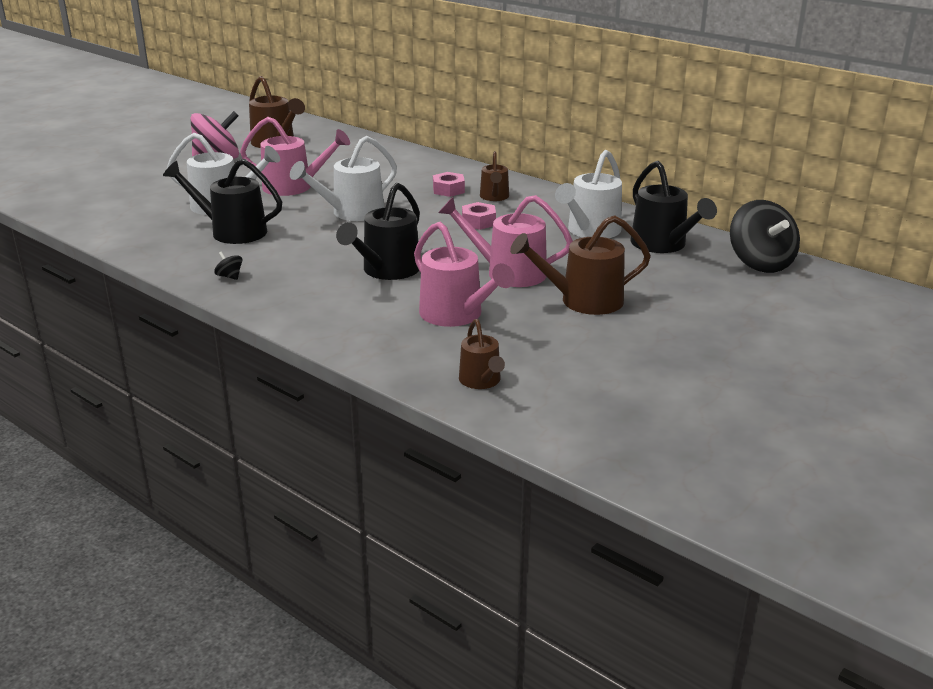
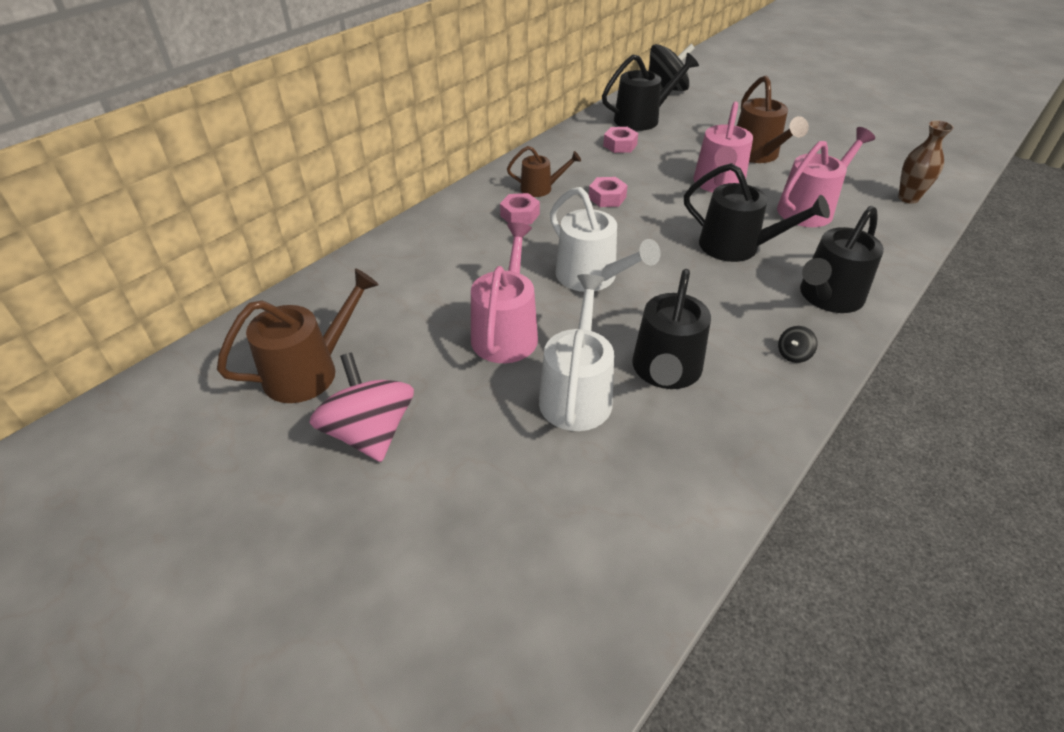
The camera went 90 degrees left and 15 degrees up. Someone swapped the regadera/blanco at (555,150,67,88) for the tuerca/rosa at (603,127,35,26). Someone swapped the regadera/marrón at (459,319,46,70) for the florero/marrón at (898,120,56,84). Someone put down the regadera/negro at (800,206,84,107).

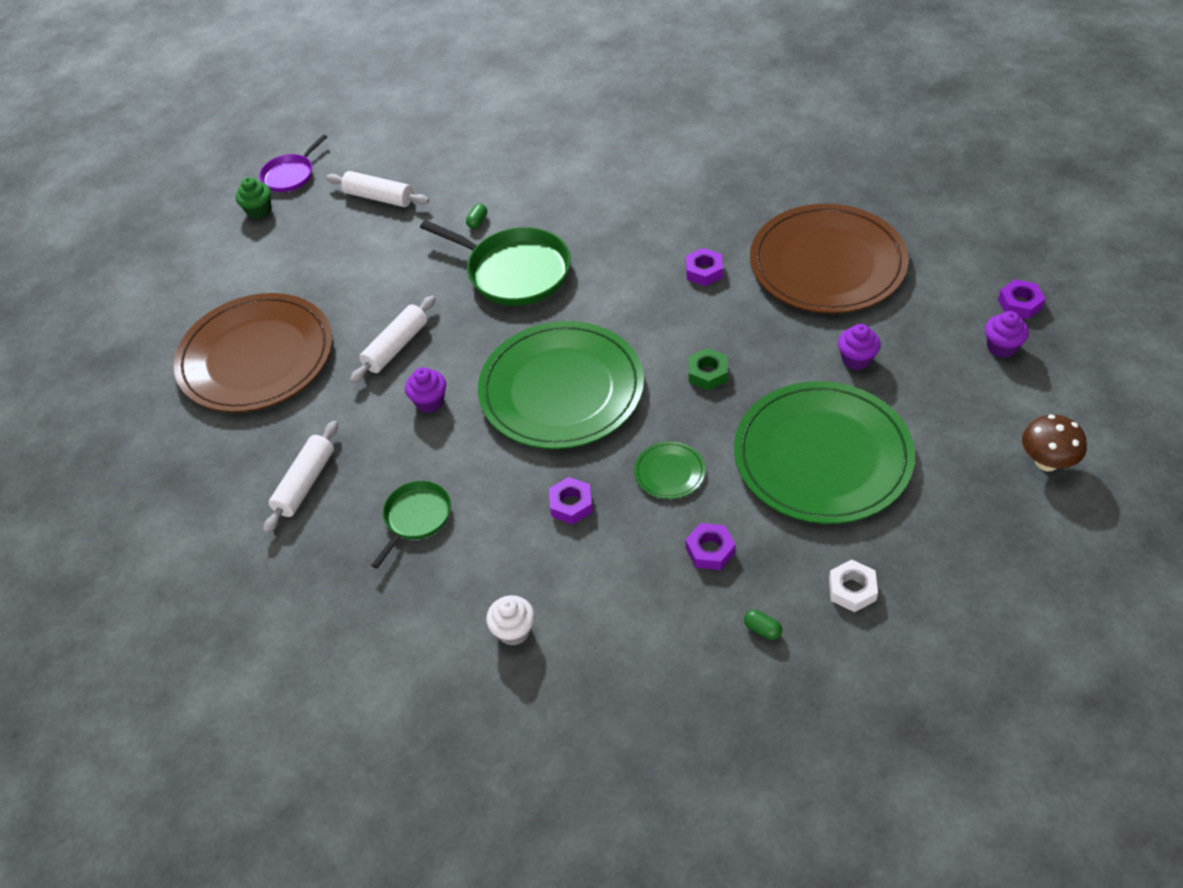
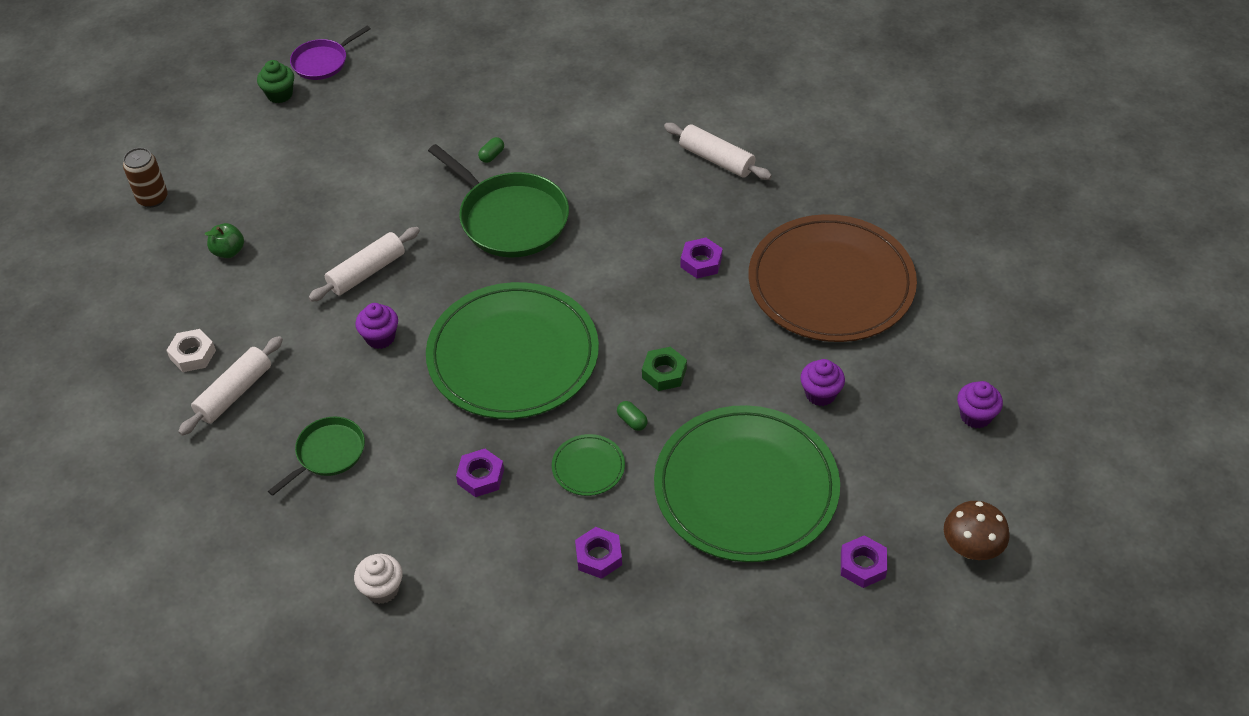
The camera went 10 degrees right and 0 degrees up. Someone carried the rodillo/blanco from (326,171,103,36) to (664,123,108,57). Someone carried the tuerca/morado from (998,279,47,40) to (841,535,46,53). Someone swapped the plato/marrón at (174,293,158,119) for the manzana/verde at (205,223,39,35). Someone carried the tuerca/blanco from (829,559,49,53) to (166,329,50,43). Someone carried the cápsula/verde from (744,609,38,31) to (617,401,31,30). Someone put down the lata/marrón at (123,148,45,60).

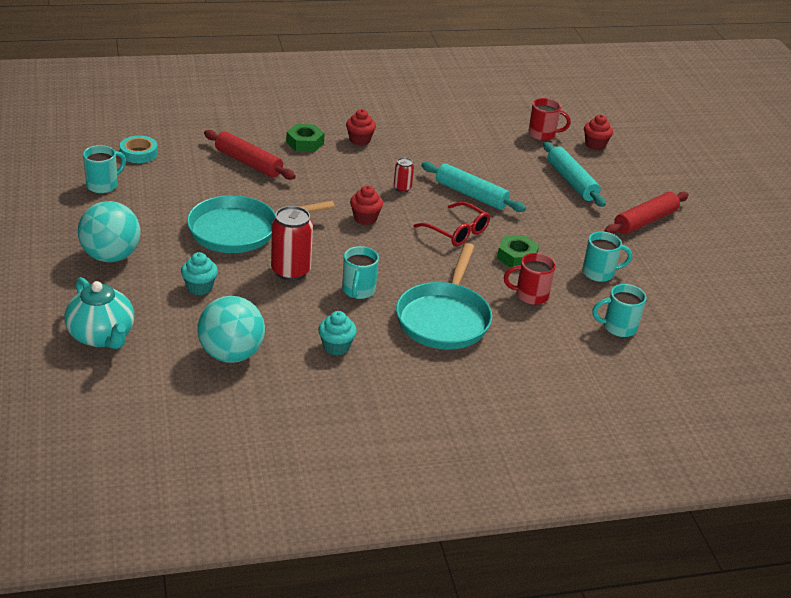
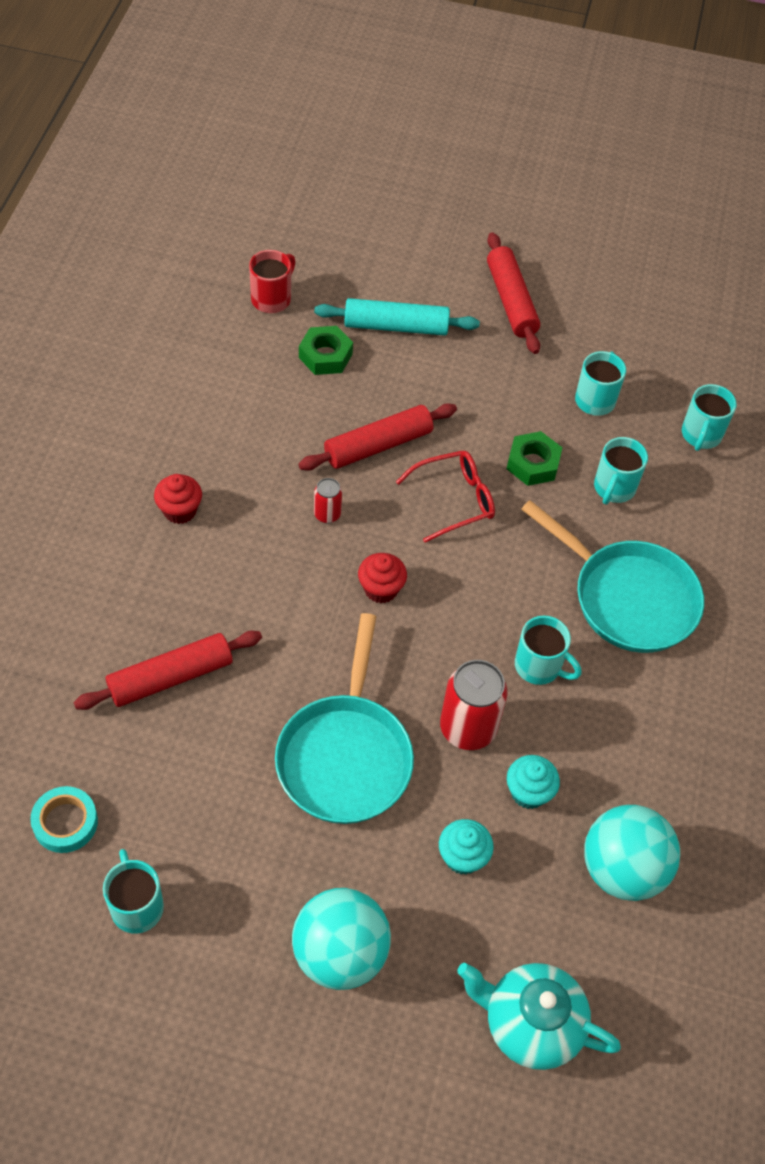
The camera went 65 degrees left and 20 degrees up. Someone took away the magdalena/rojo at (584,115,29,35). Someone carried the tuerca/verde from (286,124,39,28) to (299,326,54,49). Someone repainted the rodillo/turquesa at (421,162,105,50), which became the rodillo/rojo at (298,403,159,68). Someone repainted the taza/rojo at (504,253,52,52), which became the taza/turquesa at (594,437,54,68). Someone rotated the tetera/turquesa at (65,277,70,72) by 150 degrees counterclockwise. Someone carried the magdalena/turquesa from (318,311,39,44) to (507,755,53,54).

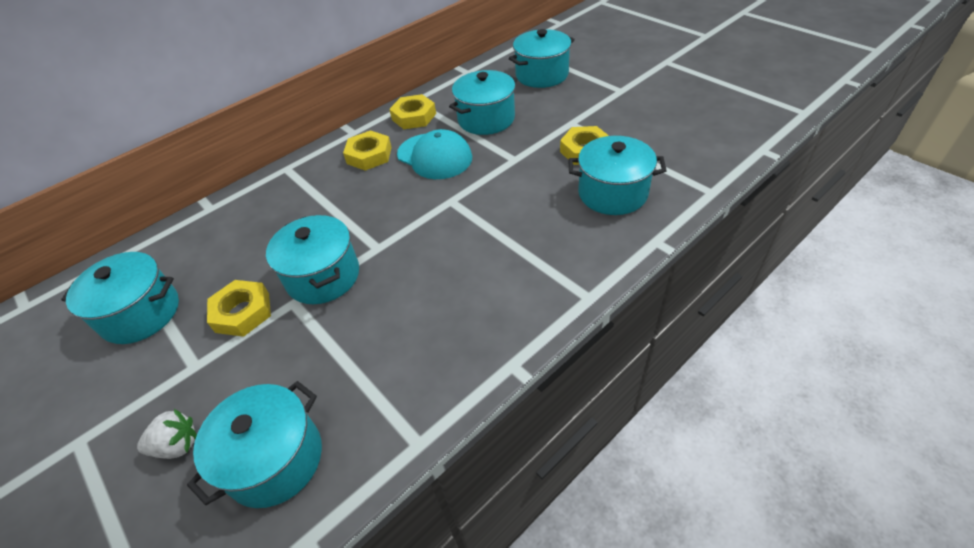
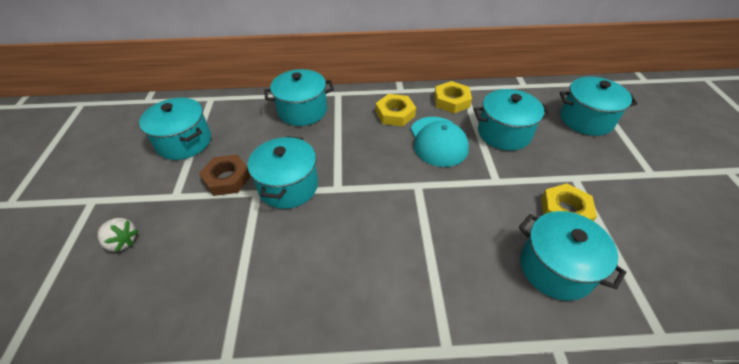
The camera went 35 degrees right and 0 degrees up. Someone repainted the tuerca/amarillo at (207,280,64,57), which became the tuerca/marrón at (199,154,52,42). Someone carried the olla/turquesa from (187,381,135,127) to (264,69,70,57).

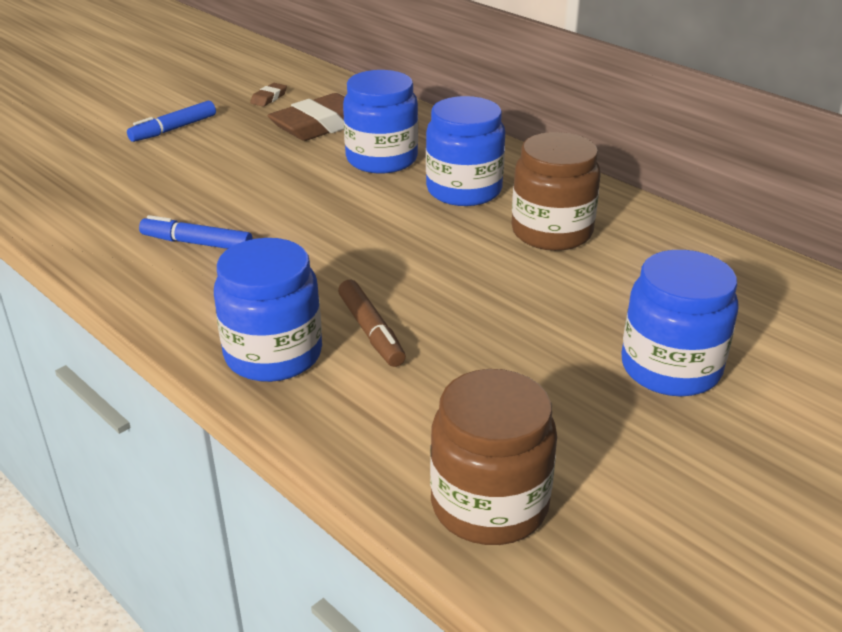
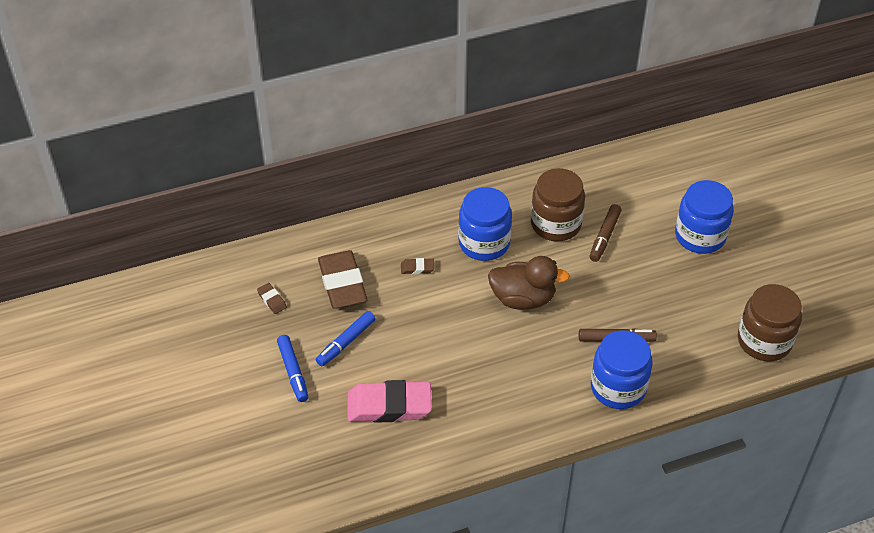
The camera went 65 degrees left and 15 degrees up. Someone swapped the tarro/azul at (343,70,75,103) for the goma de borrar/marrón at (401,258,33,16). Someone carried the rotulador/azul from (139,215,114,34) to (316,311,60,55). Someone put down the rotulador/marrón at (590,204,32,58). Someone put down the pato/marrón at (488,256,82,54). Someone put down the goma de borrar/rosa at (347,380,85,43).

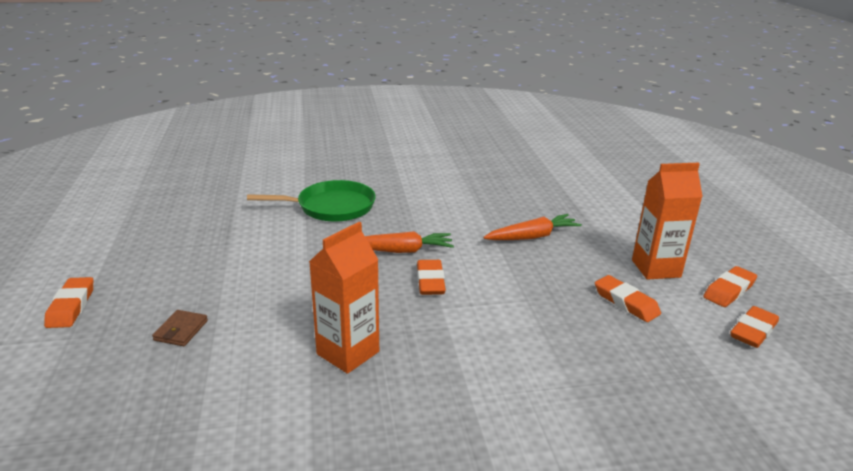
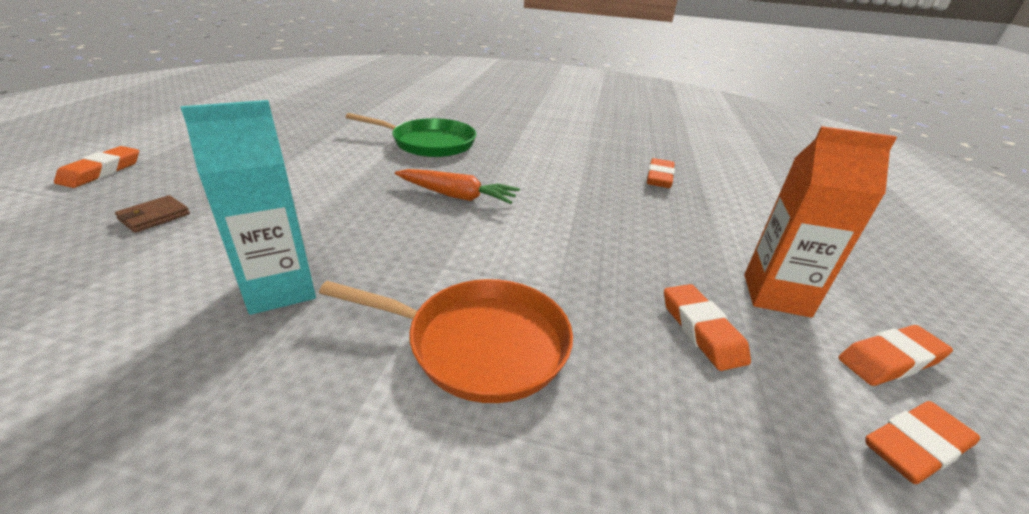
The camera went 20 degrees right and 5 degrees up. Someone took away the zanahoria/naranja at (483,214,99,26). Someone repainted the cartón de leche/naranja at (309,222,70,152), which became the cartón de leche/turquesa at (181,100,135,215). Someone carried the goma de borrar/naranja from (417,260,29,35) to (647,158,28,30). Someone put down the sartén/naranja at (319,279,254,124).

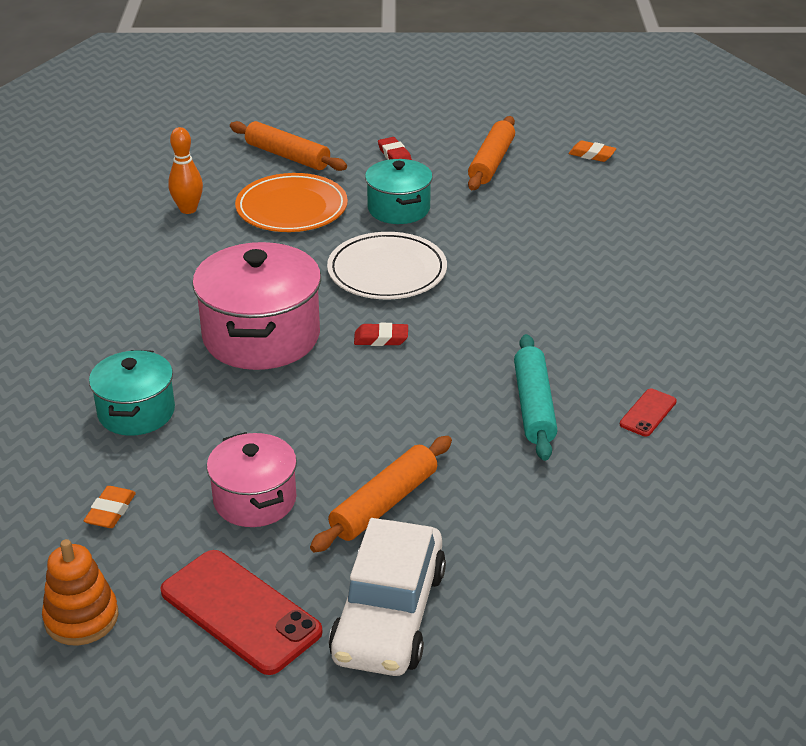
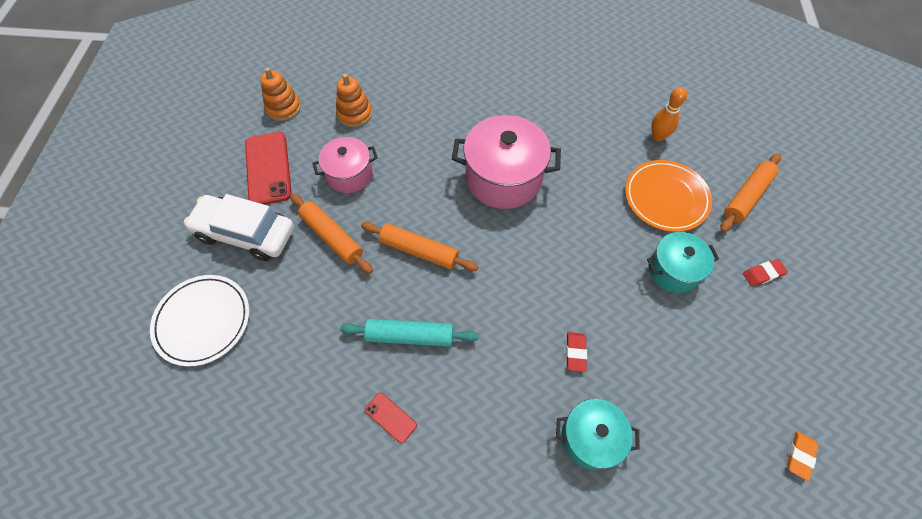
The camera went 95 degrees right and 25 degrees up. Someone carried the rodillo/naranja from (468,116,47,74) to (361,222,118,49). Someone carried the plato/blanco from (327,232,120,67) to (150,275,99,92). Someone carried the goma de borrar/rojo from (354,323,54,23) to (566,332,21,40). Someone carried the olla/turquesa from (89,350,86,86) to (556,399,84,71). Someone swapped the goma de borrar/naranja at (84,486,52,42) for the juguete apilable/naranja at (336,74,36,53). Someone rotated the móvil/rojo at (160,550,162,125) by 60 degrees counterclockwise.

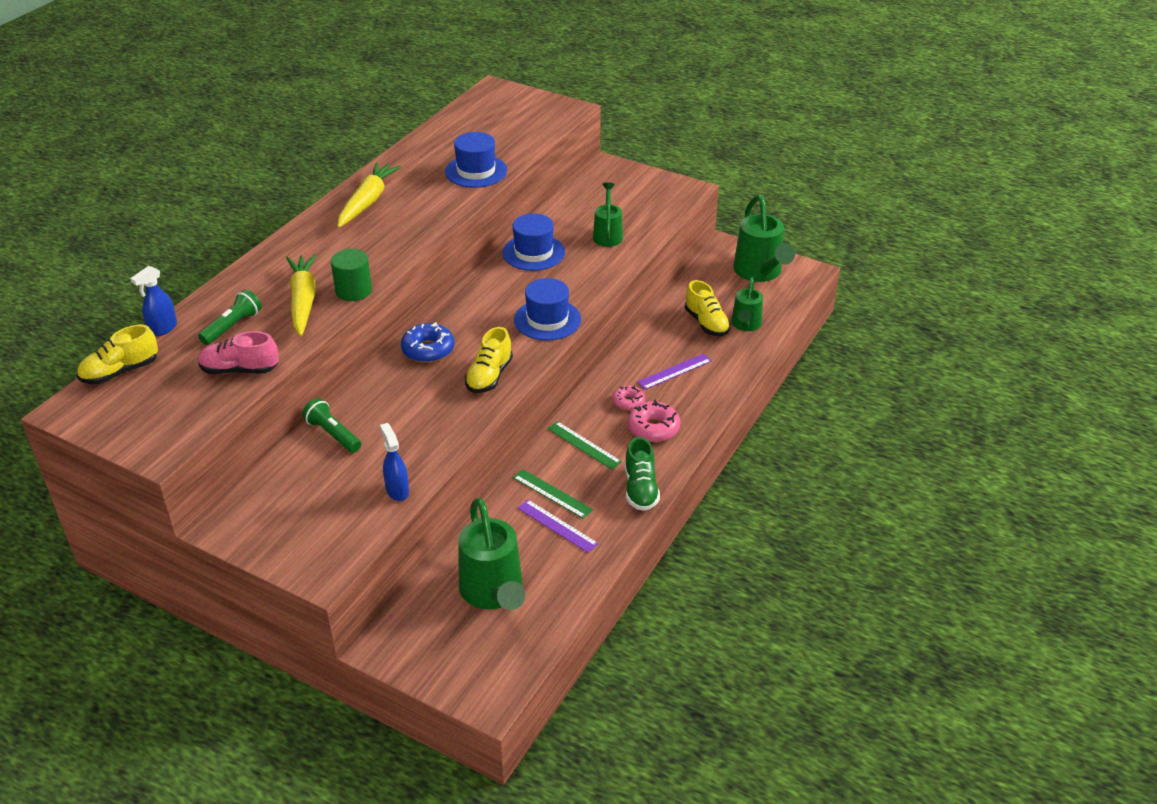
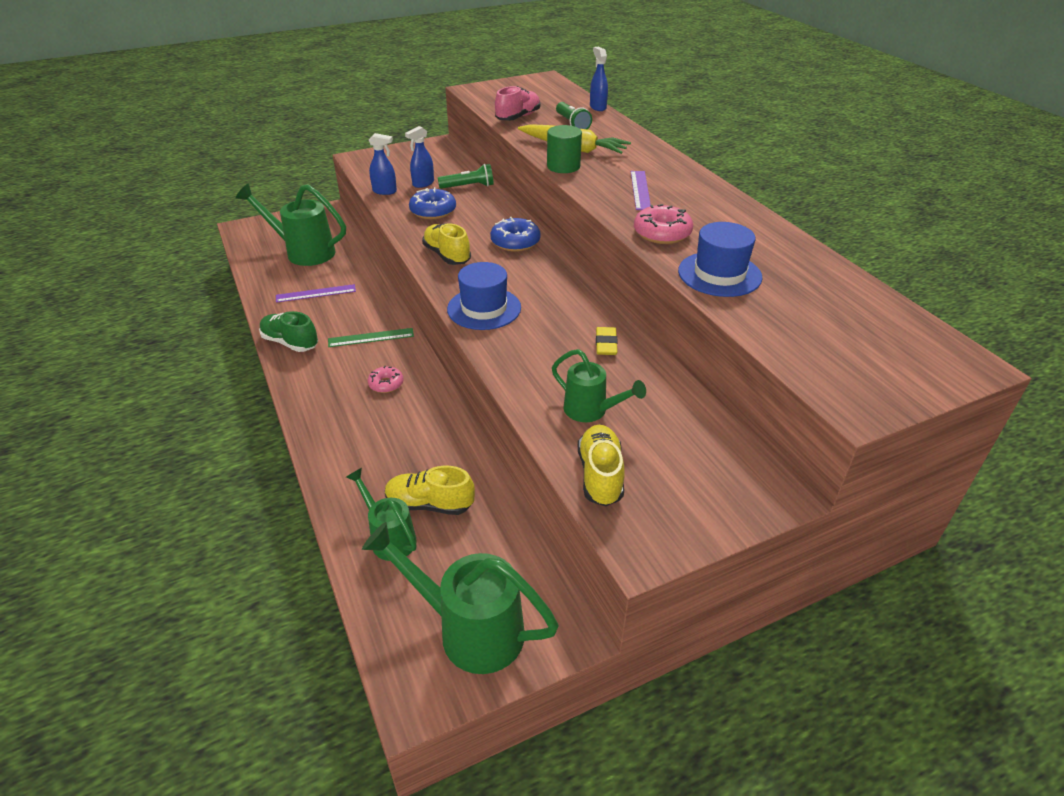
The camera went 125 degrees right and 0 degrees up. Someone took away the zanahoria/amarillo at (337,162,64,66). Someone swapped the sombrero/azul at (502,213,63,58) for the goma de borrar/amarillo at (596,327,22,28). Someone carried the zapato/amarillo from (77,325,81,59) to (578,425,47,81). Someone carried the regla/morado from (637,354,75,36) to (631,171,20,39). Someone carried the rosquilla/rosa from (627,400,54,42) to (634,204,59,40). Someone took away the regla/verde at (513,469,80,50). Someone put down the pulverizador/azul at (405,126,29,62). Someone put down the rosquilla/azul at (409,187,47,32).

